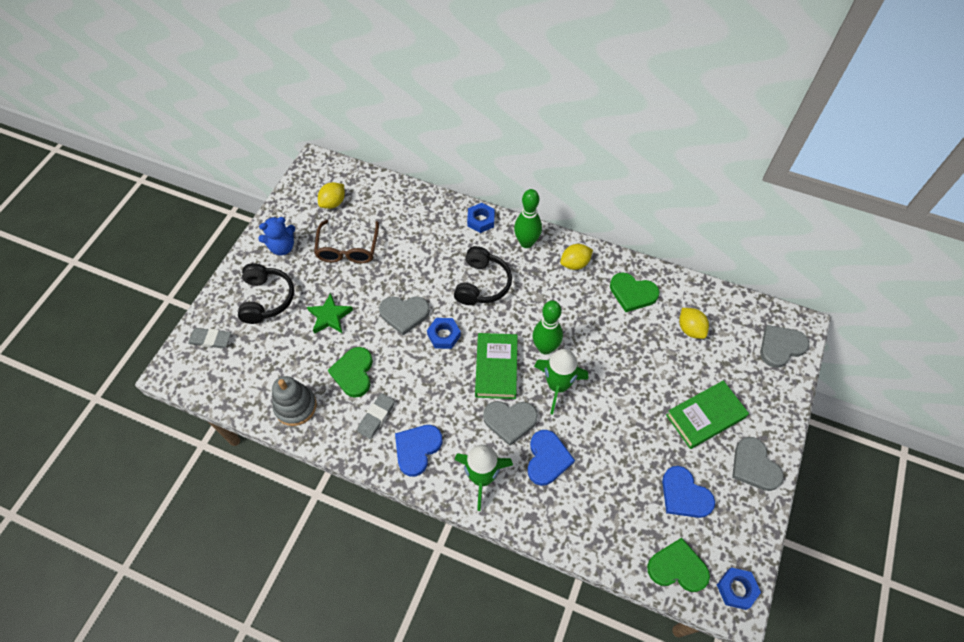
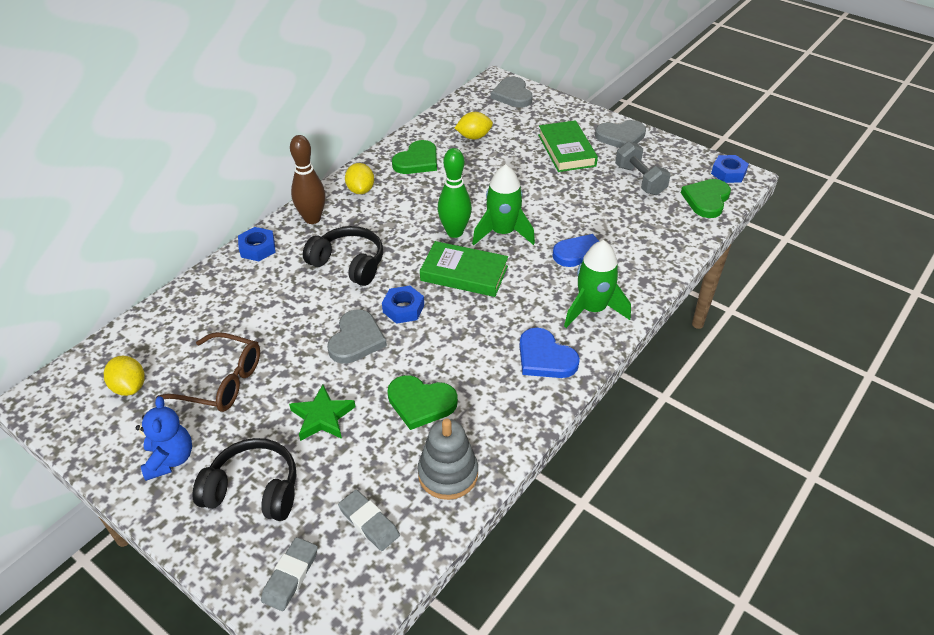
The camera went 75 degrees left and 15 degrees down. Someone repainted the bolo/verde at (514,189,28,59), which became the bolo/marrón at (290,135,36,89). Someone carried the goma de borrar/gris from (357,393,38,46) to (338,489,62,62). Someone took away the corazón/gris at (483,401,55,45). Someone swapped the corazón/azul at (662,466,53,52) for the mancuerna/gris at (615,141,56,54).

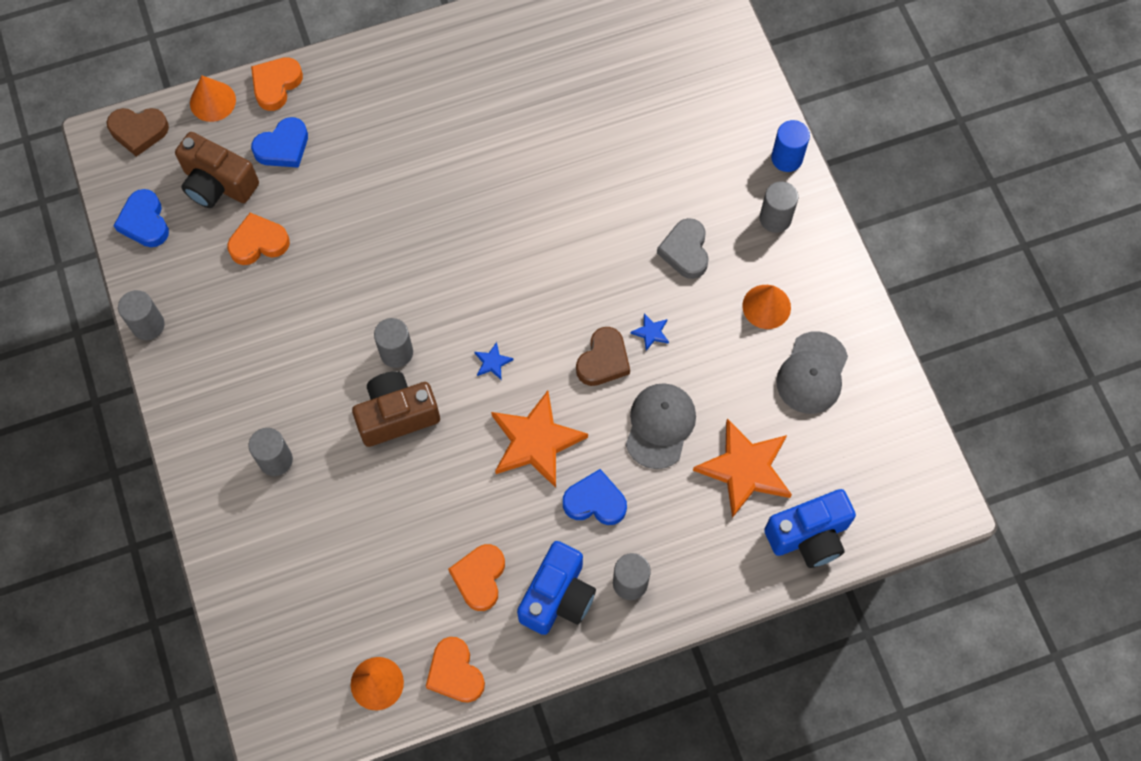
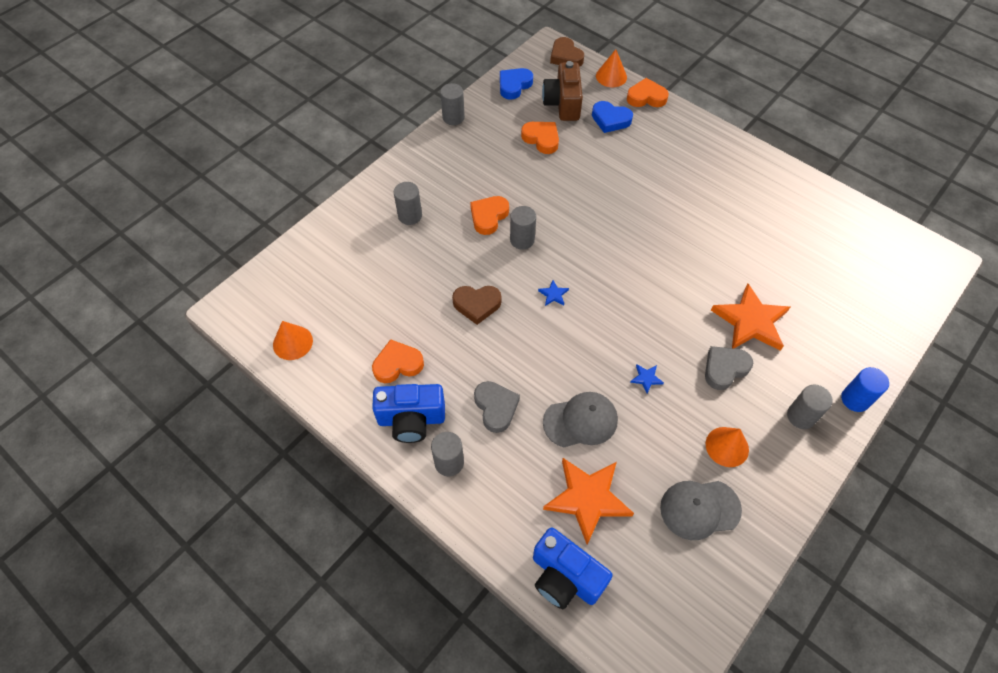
The camera went 60 degrees right and 10 degrees down. Someone carried the corazón/marrón from (576,327,54,59) to (452,286,49,39). Someone took away the cámara/marrón at (352,371,88,76). Someone carried the estrella/naranja from (491,391,97,97) to (711,283,79,68). Someone repainted the corazón/azul at (563,469,64,56), which became the corazón/gris at (474,381,46,52). Someone carried the corazón/naranja from (426,637,59,66) to (470,196,39,39).

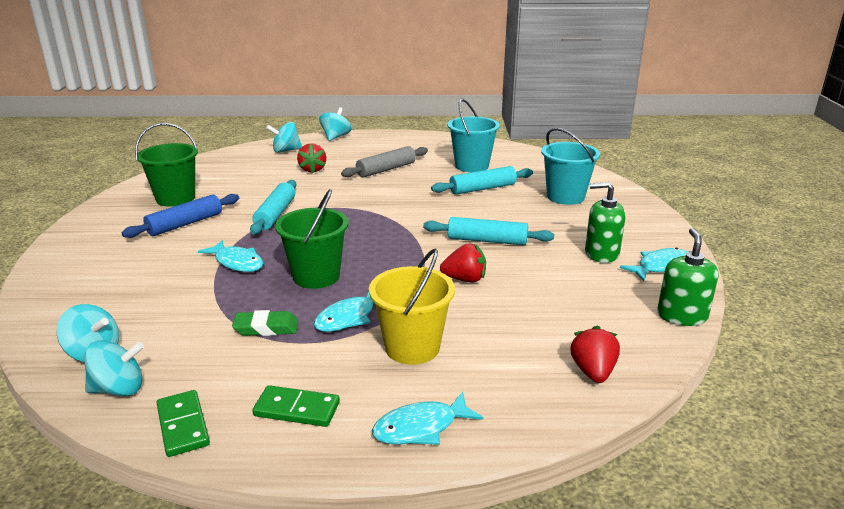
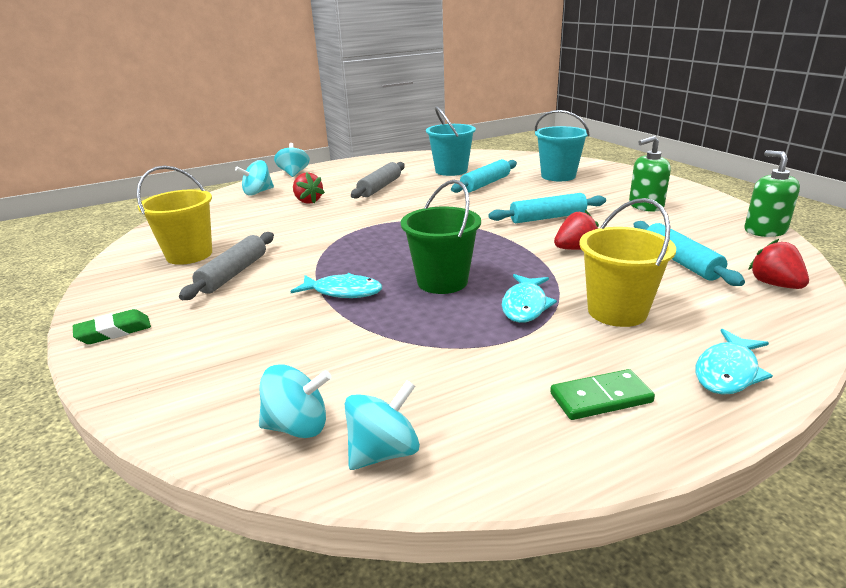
The camera went 25 degrees left and 0 degrees up. Someone repainted the balde/verde at (135,123,63,84), which became the balde/amarillo at (136,166,76,99). Someone carried the rodillo/turquesa from (250,180,46,55) to (633,221,112,65). Someone repainted the rodillo/azul at (122,194,117,44), which became the rodillo/gris at (179,232,95,68). Someone took away the pez/turquesa at (620,248,67,33). Someone carried the goma de borrar/verde from (232,310,66,26) to (73,309,78,35). Someone took away the ficha de dominó/verde at (156,390,54,67).

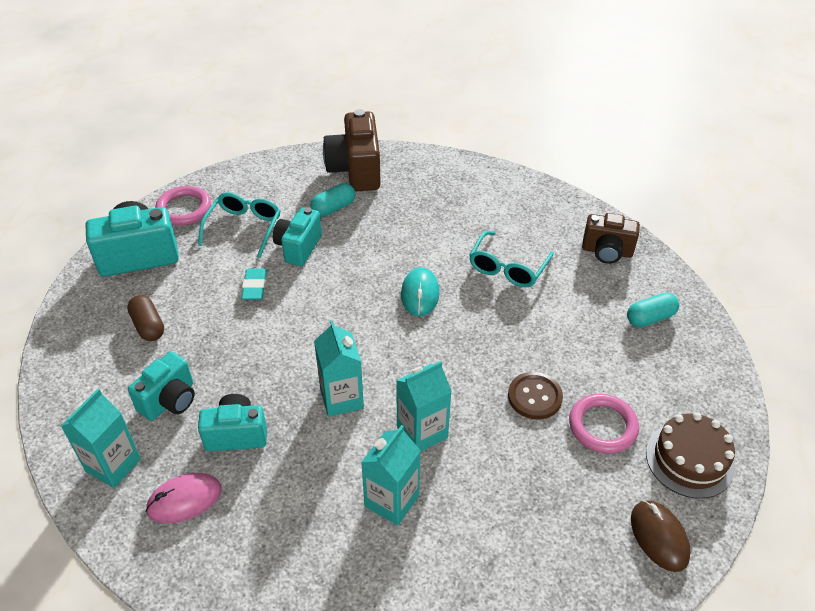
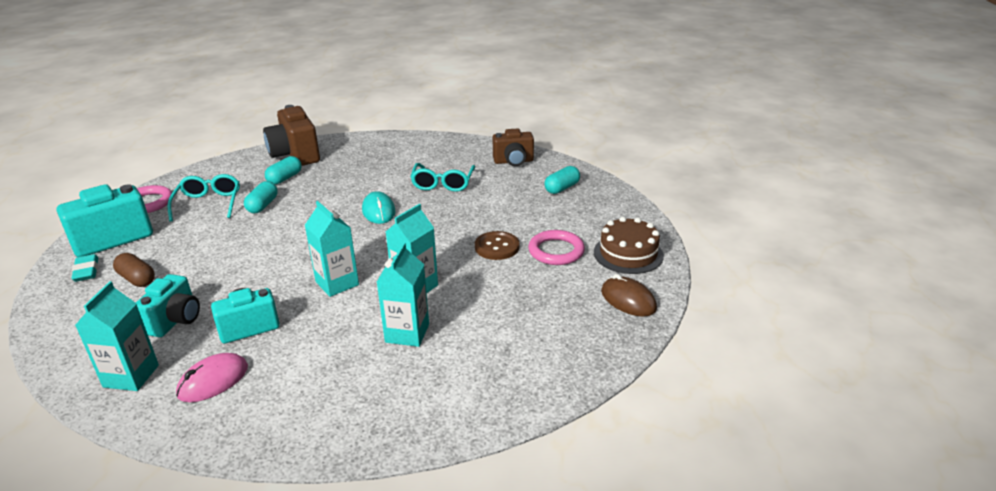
The camera went 20 degrees left and 15 degrees down. Someone swapped the cámara/turquesa at (273,207,49,59) for the cápsula/turquesa at (244,181,34,32). Someone carried the goma de borrar/turquesa from (241,268,26,32) to (72,254,26,28).

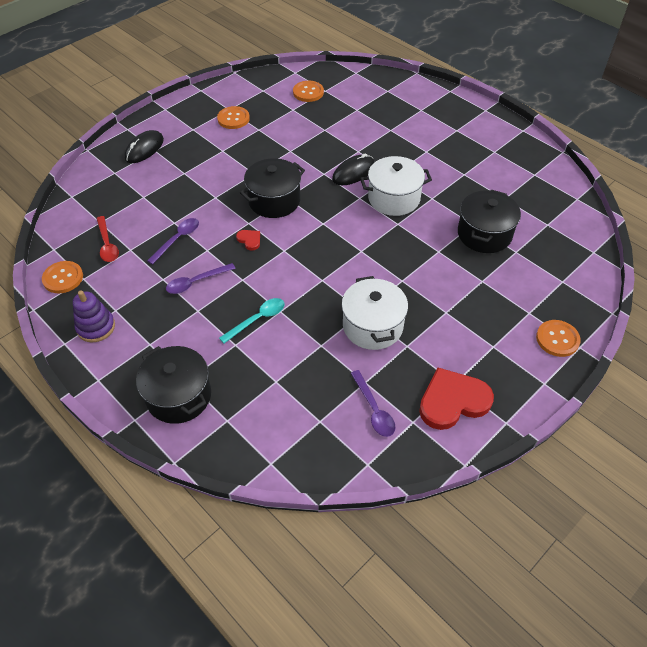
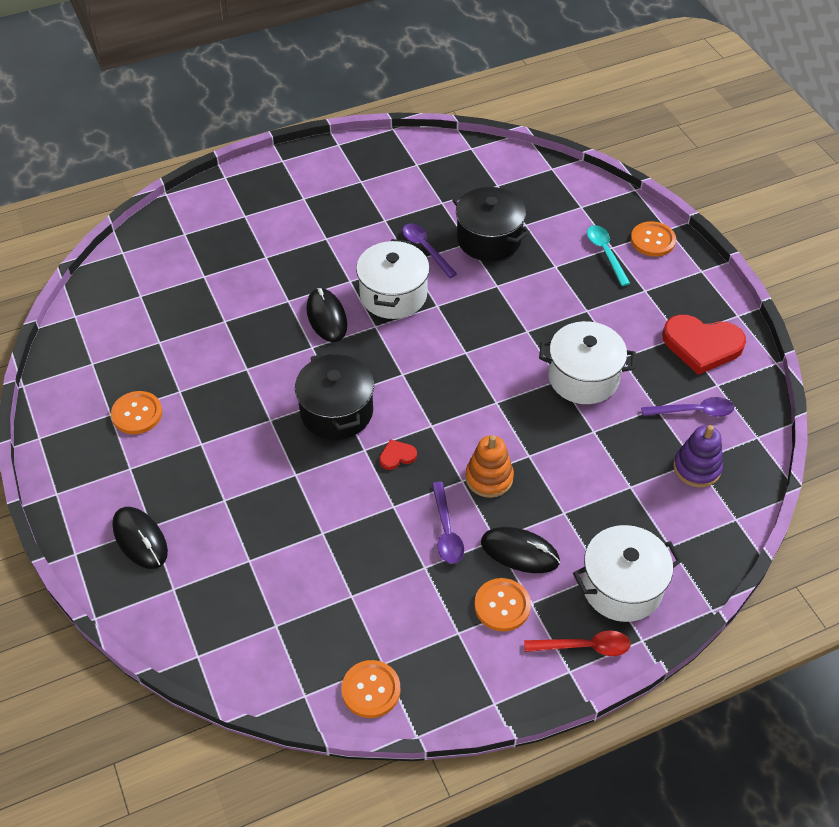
The camera went 70 degrees left and 0 degrees up. Someone carried the botón/naranja from (293,81,31,21) to (474,578,57,54). Someone carried the cuchara/rojo from (96,216,23,46) to (524,630,107,26). Someone carried the cuchara/morado from (147,218,52,46) to (402,224,55,54). Someone carried the juguete apilable/morado from (73,290,42,52) to (673,425,50,62). Someone carried the cuchara/turquesa from (219,298,66,45) to (587,225,43,61). Someone repainted the olla/negro at (136,346,75,78), which became the olla/blanco at (573,525,109,97). Someone rotated the corazón/rojo at (419,368,75,62) by 75 degrees counterclockwise. Someone put down the juguete apilable/naranja at (465,435,49,63). Someone put down the ratón/negro at (481,527,79,46).

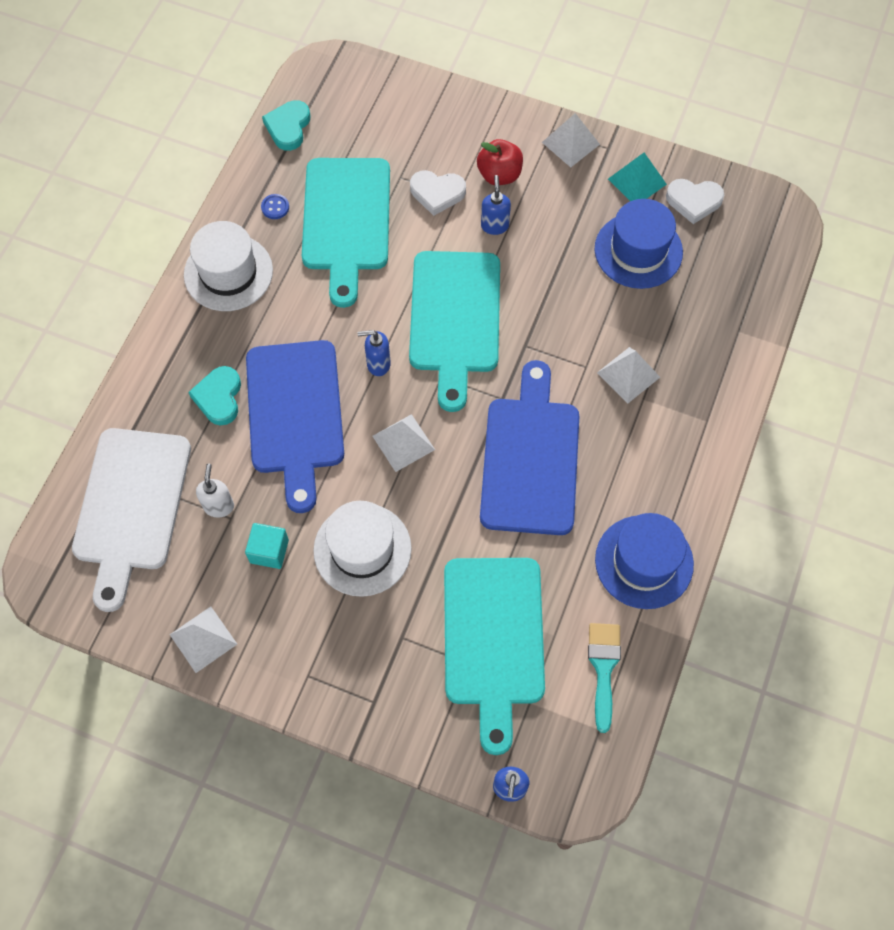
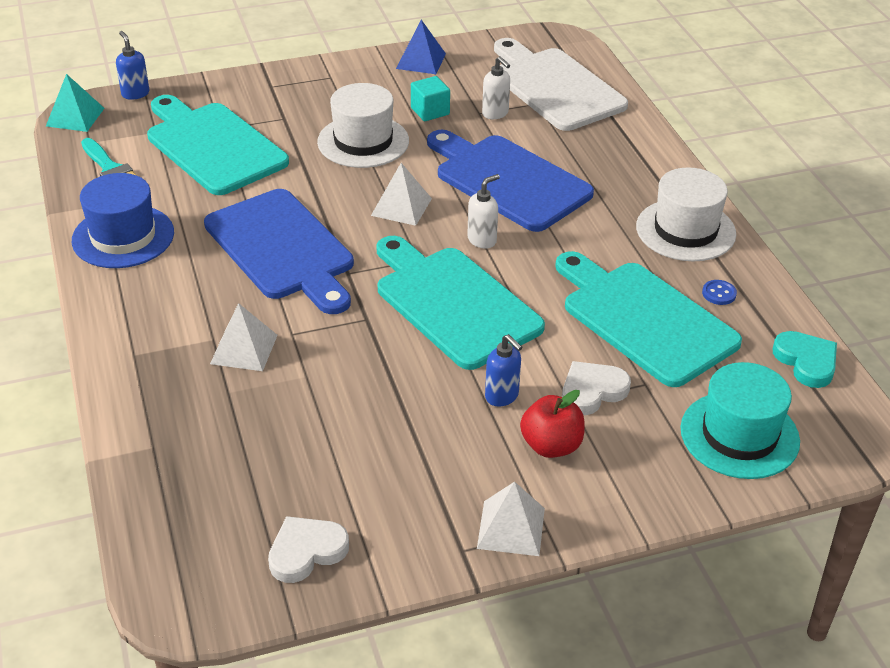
The camera went 140 degrees right and 25 degrees down. Someone carried the pirámide/turquesa from (608,153,59,48) to (46,74,58,58). Someone took away the sombrero/azul at (595,199,88,90). Someone repainted the dispensador de jabón/azul at (357,330,34,46), which became the dispensador de jabón/blanco at (467,174,33,75). Someone took away the corazón/turquesa at (188,366,53,59). Someone repainted the pirámide/blanco at (170,606,67,67), which became the pirámide/azul at (396,20,50,54). Someone put down the sombrero/turquesa at (680,362,120,117).

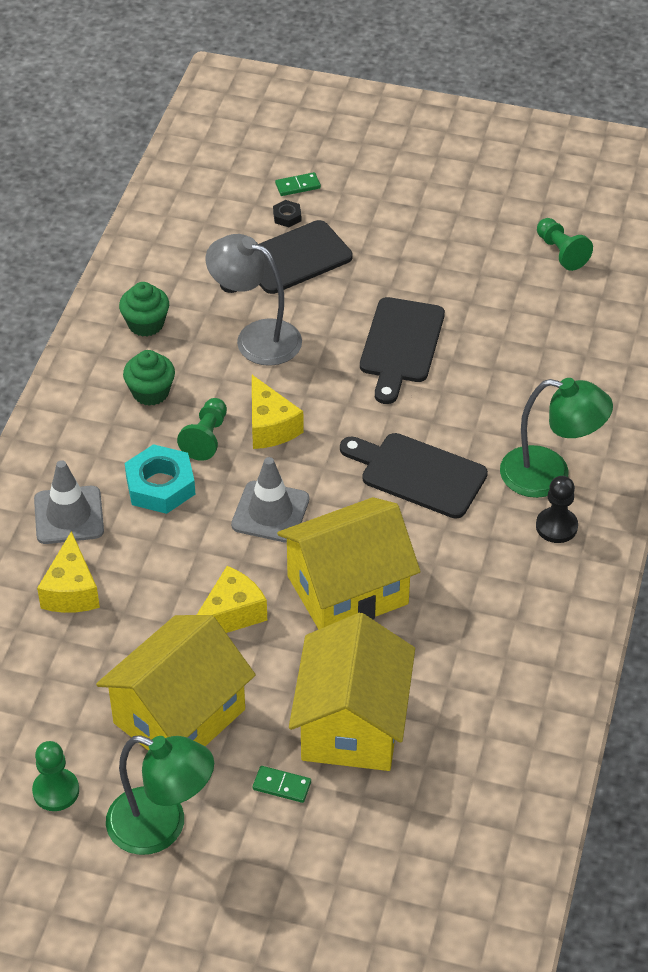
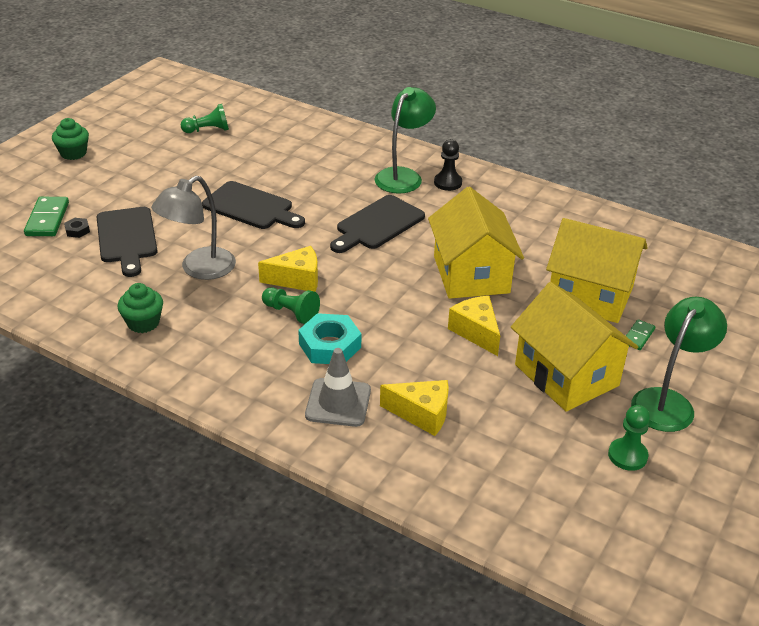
The camera went 75 degrees left and 10 degrees down. Someone scaled the ficha de dominó/verde at (275,172,46,24) by 1.74. Someone carried the magdalena/verde from (123,350,52,56) to (52,118,37,42). Someone took away the cono de tráfico/gris at (231,457,78,86).

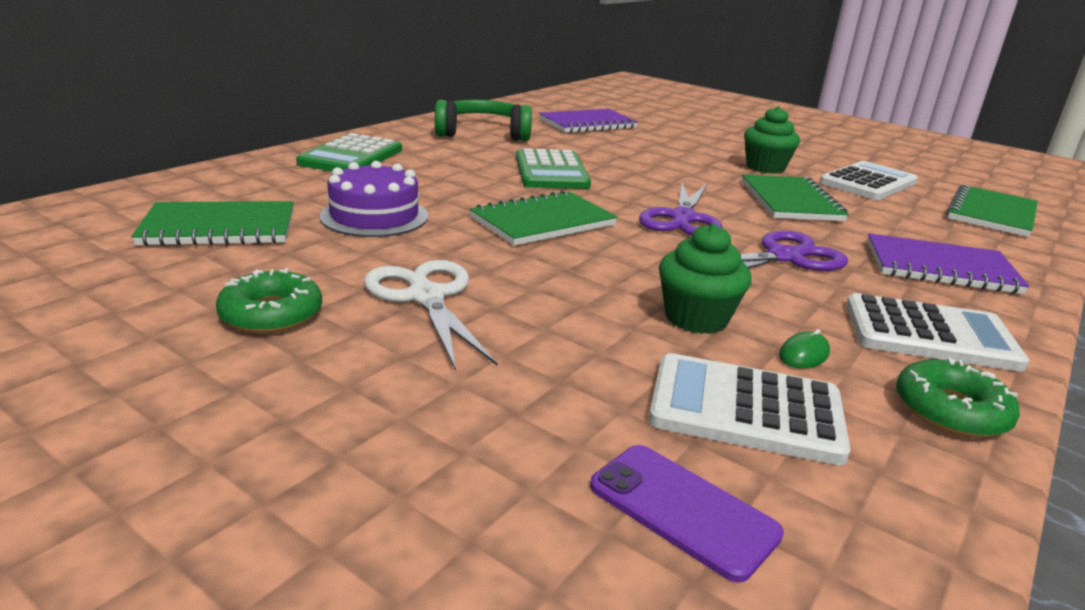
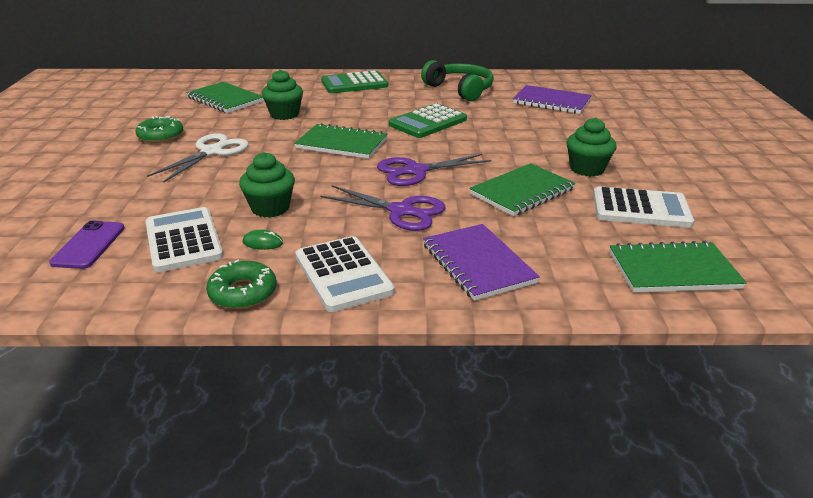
The camera went 55 degrees right and 5 degrees up. Someone swapped the tarta/morado at (319,161,109,76) for the magdalena/verde at (262,69,41,51).

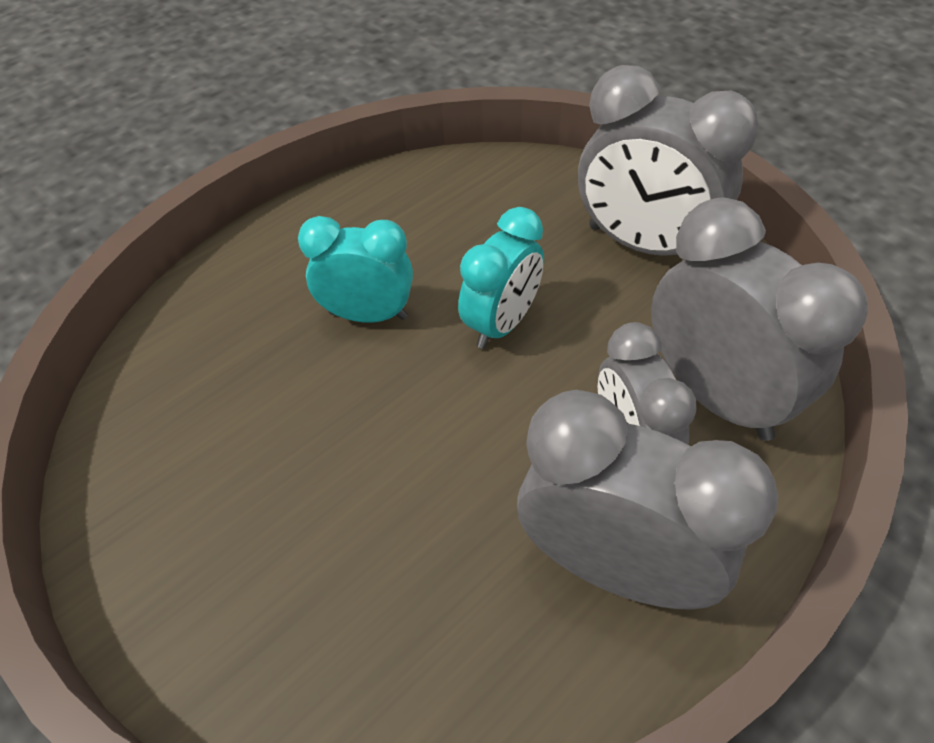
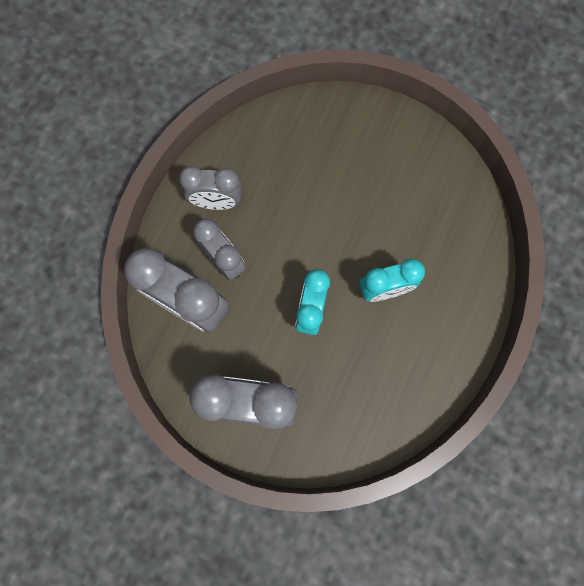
The camera went 155 degrees right and 25 degrees up. Someone scaled the despertador/gris at (517,390,261,219) by 0.64.

